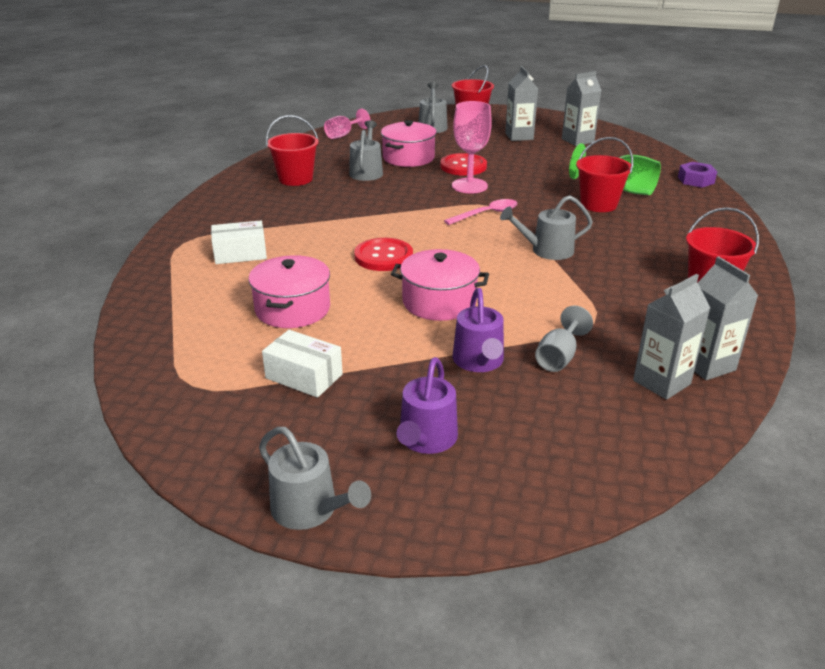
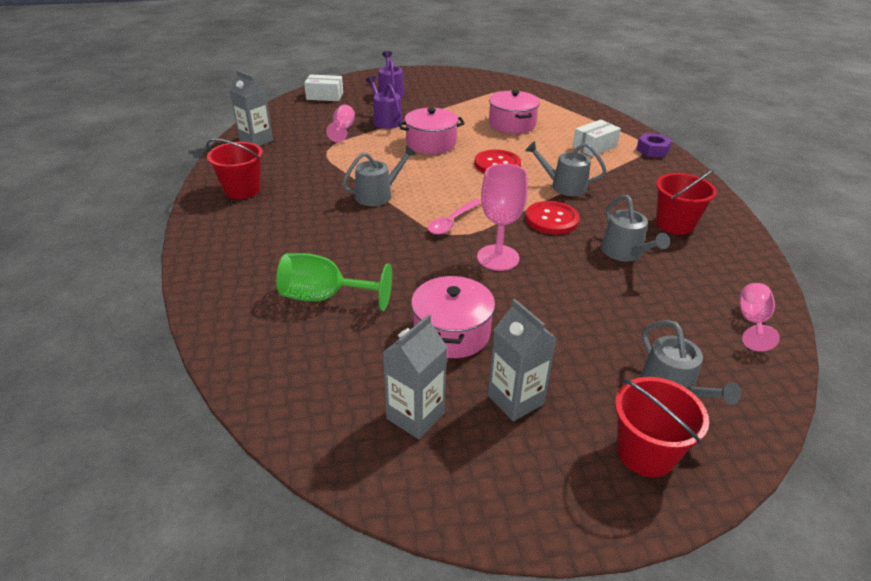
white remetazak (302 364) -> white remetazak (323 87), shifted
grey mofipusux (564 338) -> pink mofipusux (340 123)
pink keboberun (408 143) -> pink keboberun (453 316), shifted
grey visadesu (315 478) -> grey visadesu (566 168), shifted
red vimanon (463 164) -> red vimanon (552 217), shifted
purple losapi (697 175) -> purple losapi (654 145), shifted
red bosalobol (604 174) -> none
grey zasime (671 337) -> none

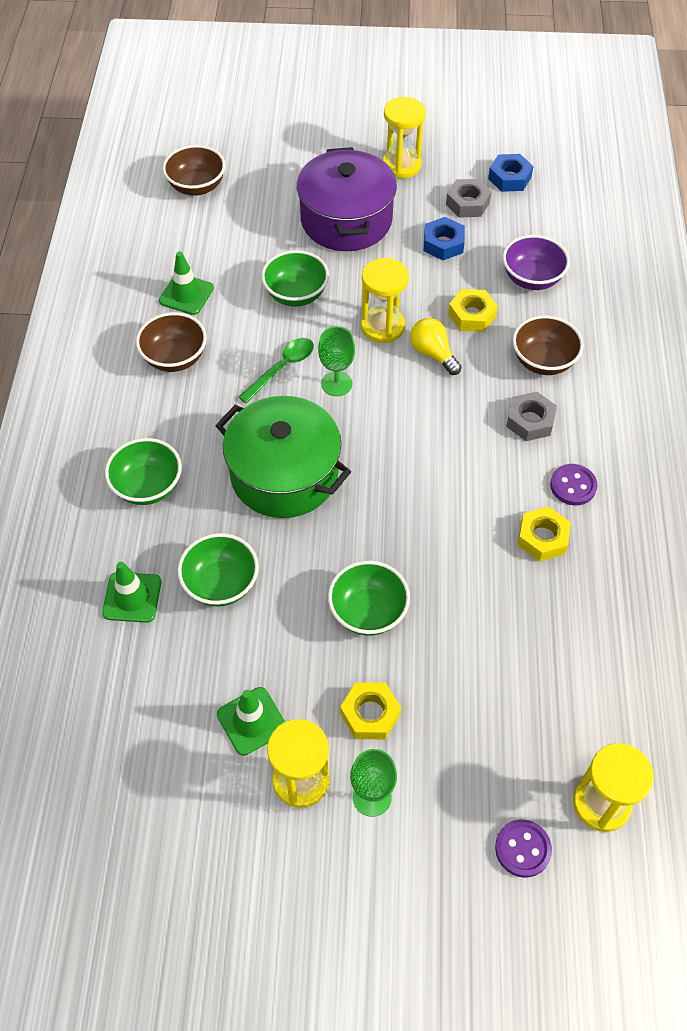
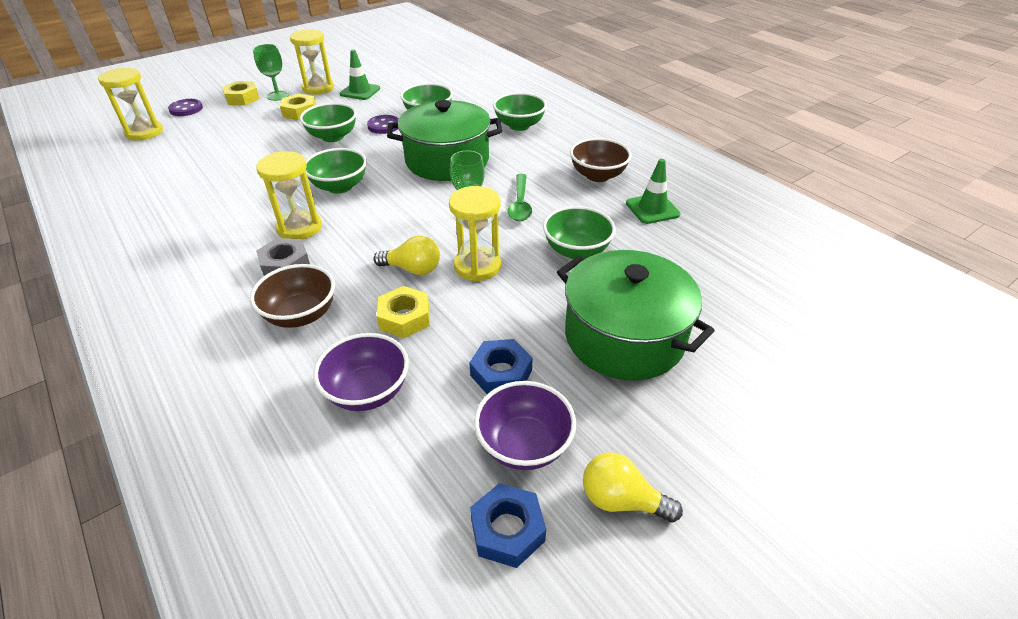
yellow losapi (544 534) -> yellow losapi (241 93), shifted
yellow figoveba (404 138) -> yellow figoveba (289 195), shifted
none -> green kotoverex (336 171)
purple vimanon (574 484) -> purple vimanon (383 124), shifted
grey losapi (468 198) -> purple kotoverex (525 425)
purple keboberun (347 199) -> green keboberun (636 315)
none -> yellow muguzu (633 487)
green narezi (131 592) -> none
brown kotoverex (193 170) -> none

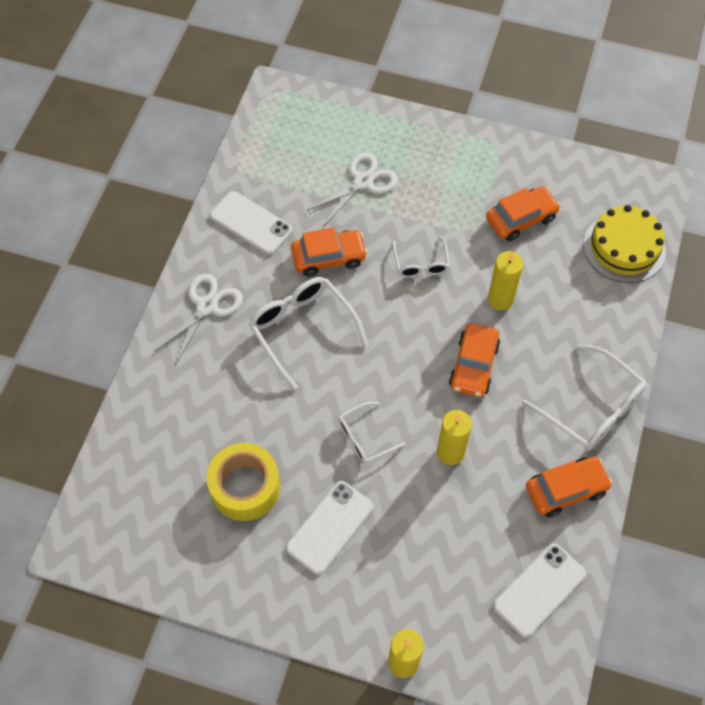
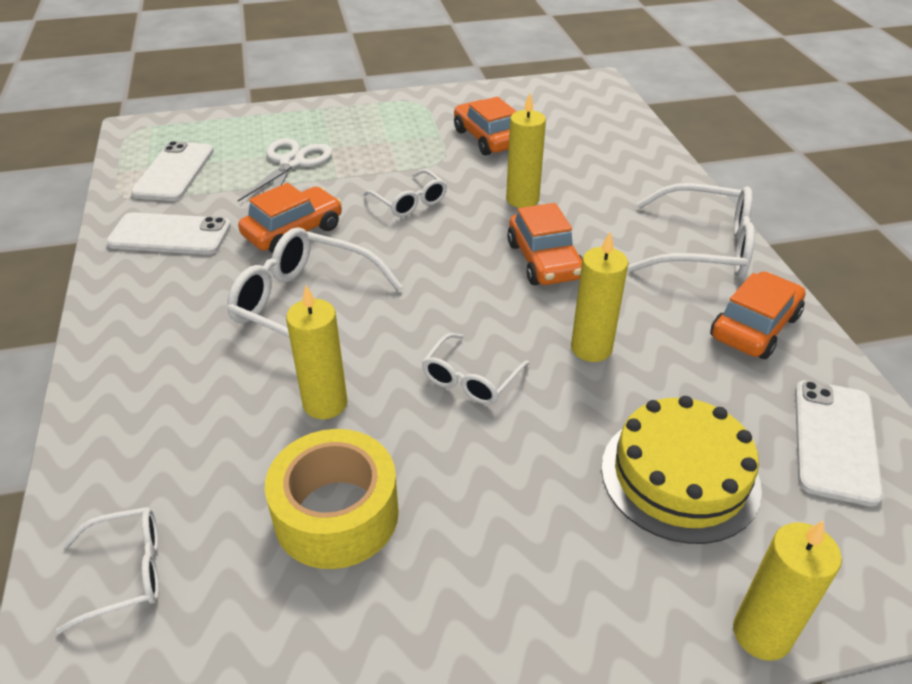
none -> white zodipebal (107 570)
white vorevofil (329 528) -> white vorevofil (172 171), shifted
none -> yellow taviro (316 352)
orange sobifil (523 213) -> orange sobifil (485 126), 60 degrees counterclockwise
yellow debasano (624 244) -> yellow debasano (681 470), shifted
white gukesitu (198 319) -> none

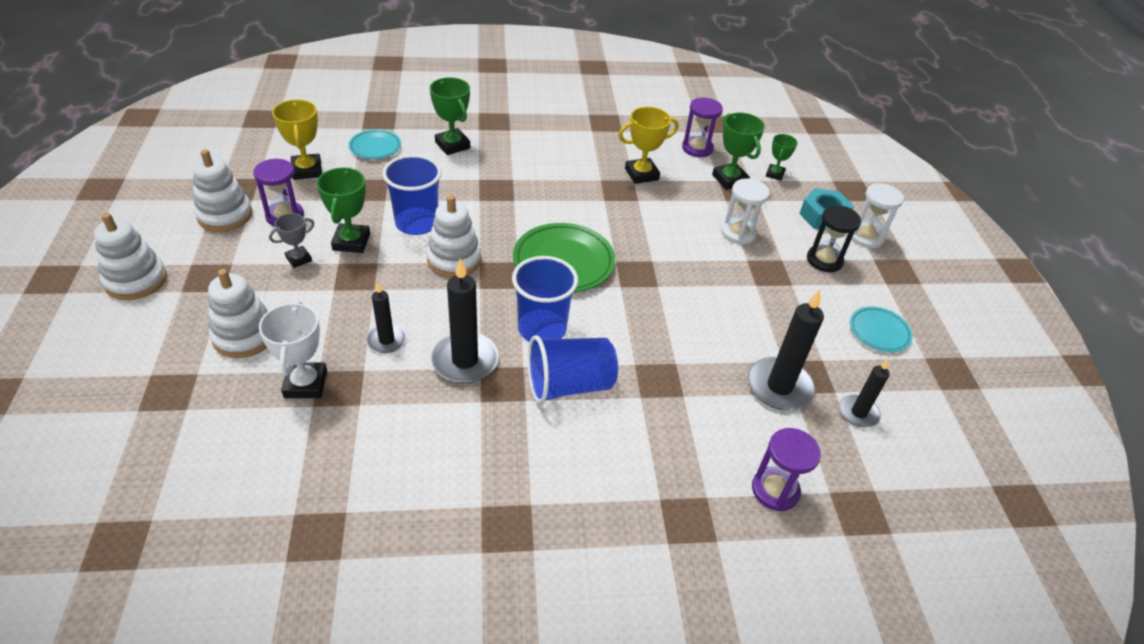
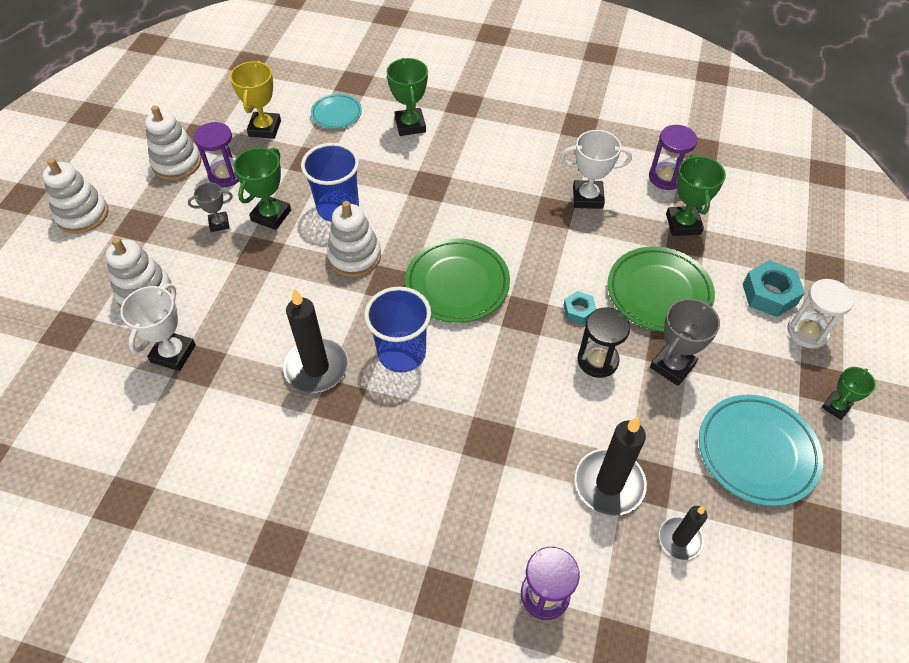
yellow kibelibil (648 145) -> white kibelibil (596 169)
none -> turquoise losapi (579 308)
black figoveba (834 238) -> black figoveba (603 342), shifted
white figoveba (745 211) -> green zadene (661 289)
none -> grey kibelibil (685 342)
turquoise zadene (881 329) -> turquoise zadene (761 450), x1.74
green kibelibil (782 157) -> green kibelibil (849 393), shifted
black taviro (386 318) -> none
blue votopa (573 369) -> none

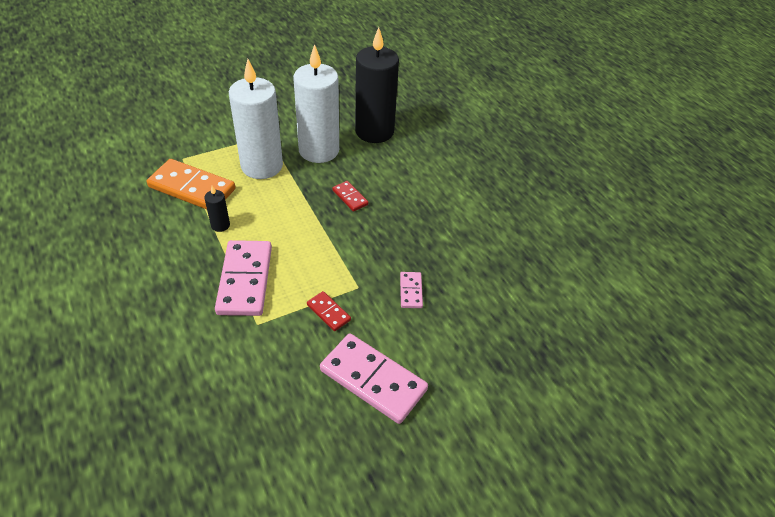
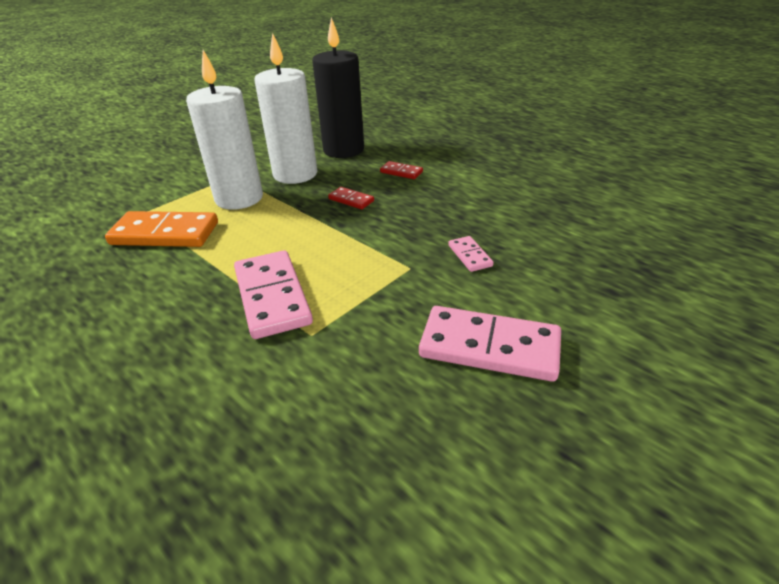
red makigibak (329 311) -> red makigibak (401 170), shifted
black taviro (217 209) -> none

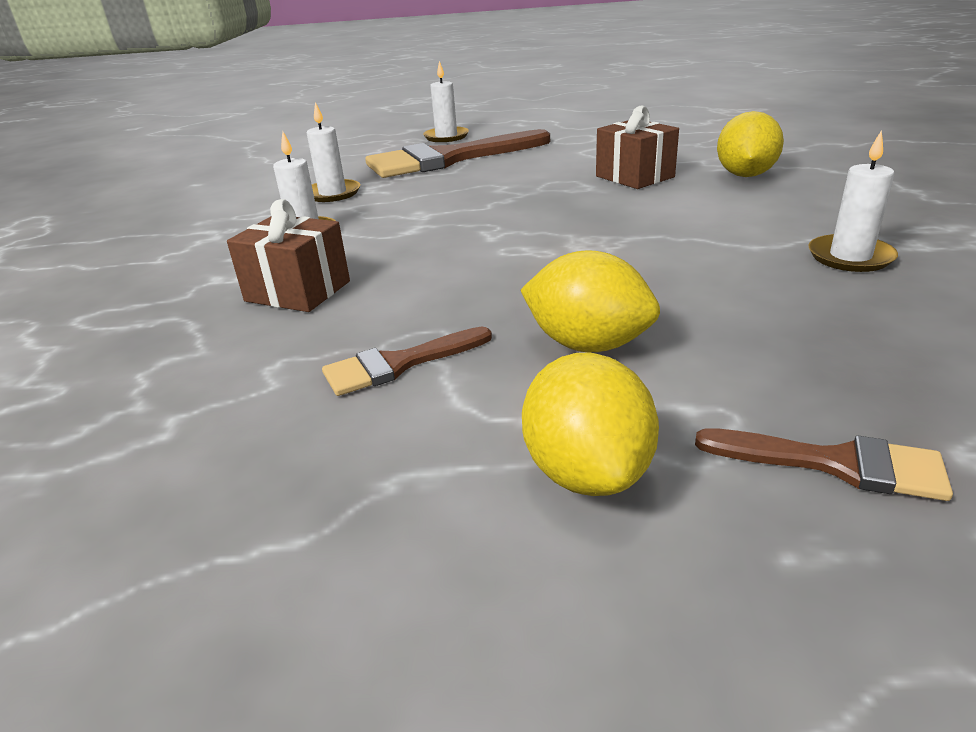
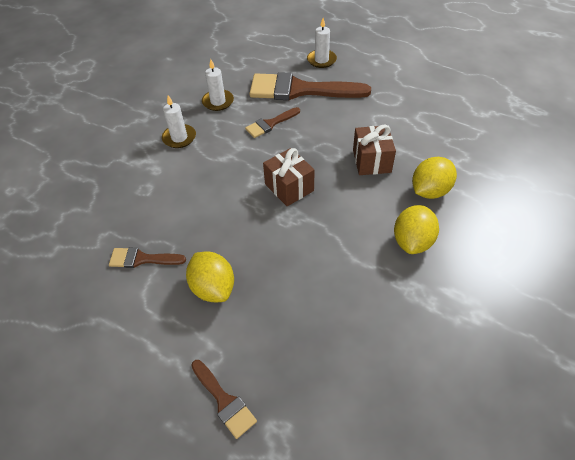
none -> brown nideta (272 122)
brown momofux (288 255) -> brown momofux (289 177), shifted
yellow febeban (590 424) -> yellow febeban (416 229), shifted
white taviro (853 201) -> none

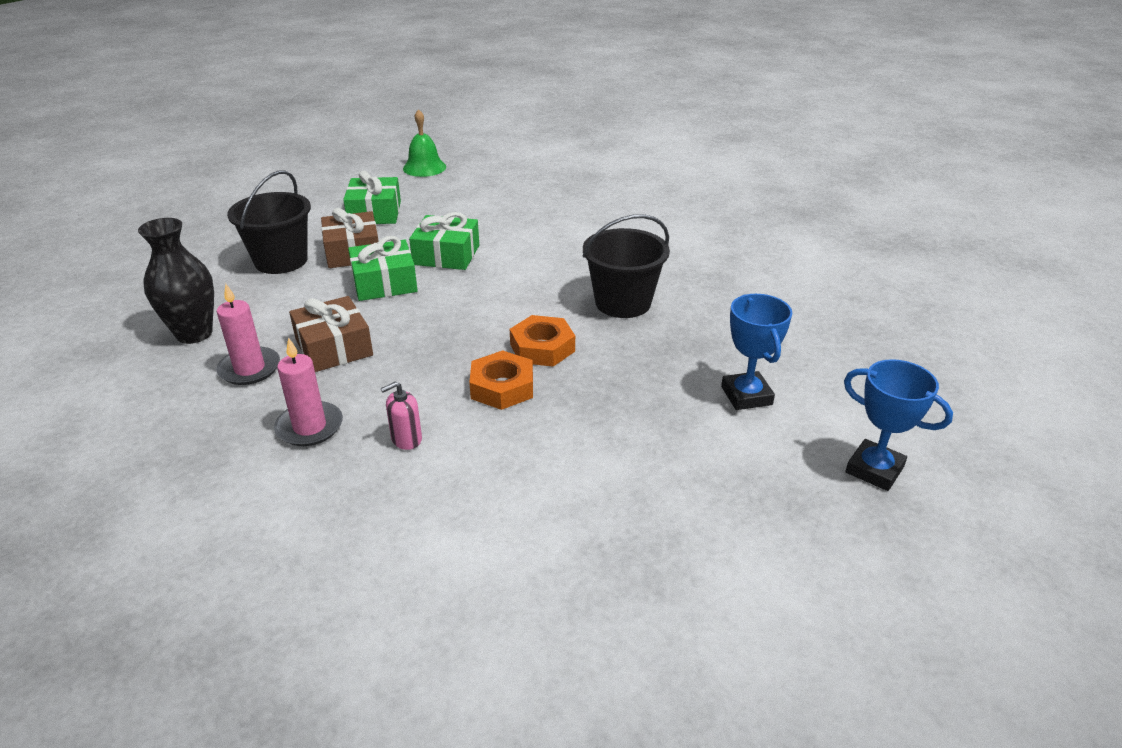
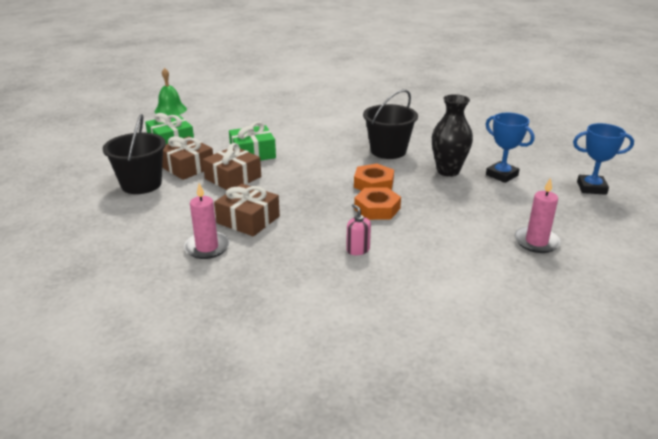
green momofux (383 268) -> brown momofux (232 166)
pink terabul (401 415) -> pink terabul (358 229), 120 degrees clockwise
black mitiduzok (176 281) -> black mitiduzok (452 135), shifted
pink taviro (308 391) -> pink taviro (537 215), shifted

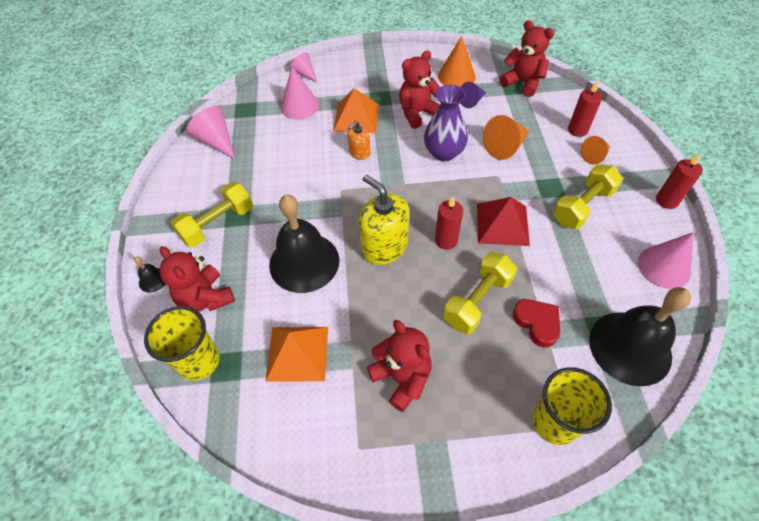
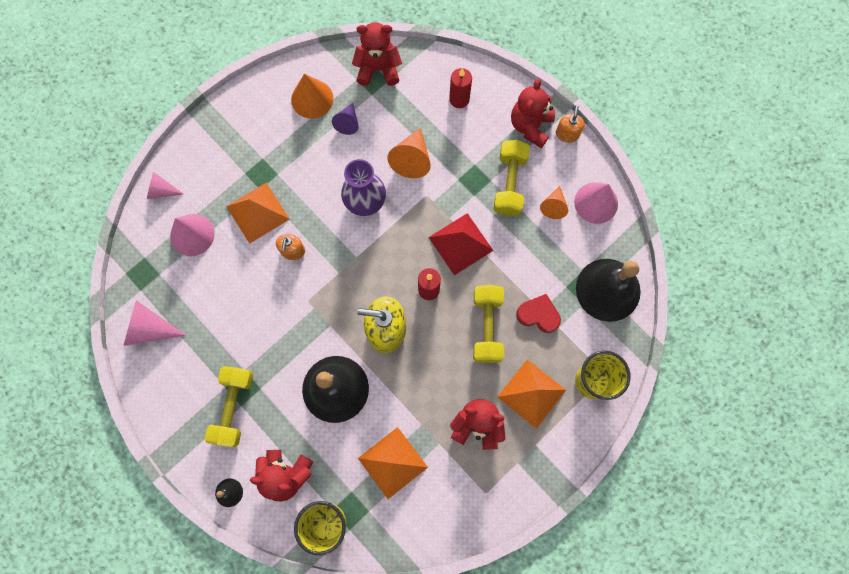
none -> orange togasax (532 394)
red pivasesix (419 89) -> red pivasesix (533 113), shifted
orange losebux (595 150) -> orange losebux (554 202), shifted
red taviro (679 181) -> orange terabul (570 124)

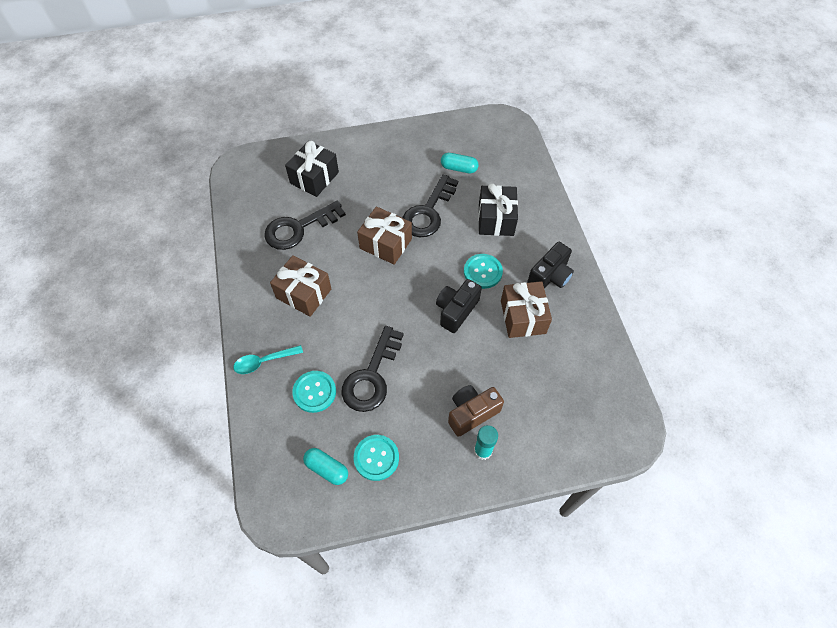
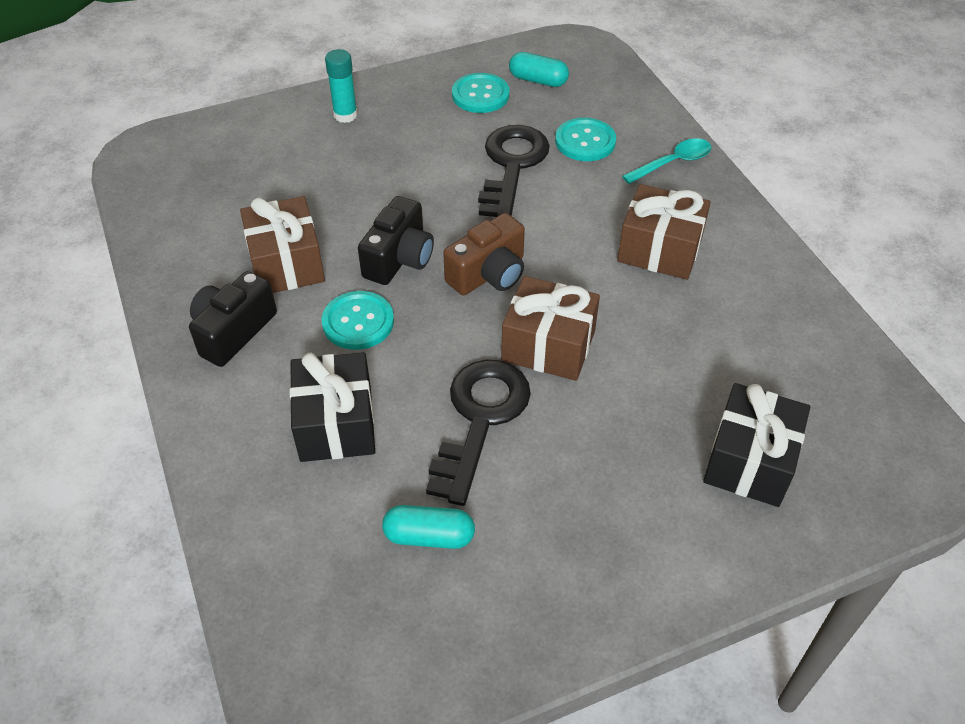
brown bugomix (476 411) -> brown bugomix (484 254), shifted
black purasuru (305 225) -> none

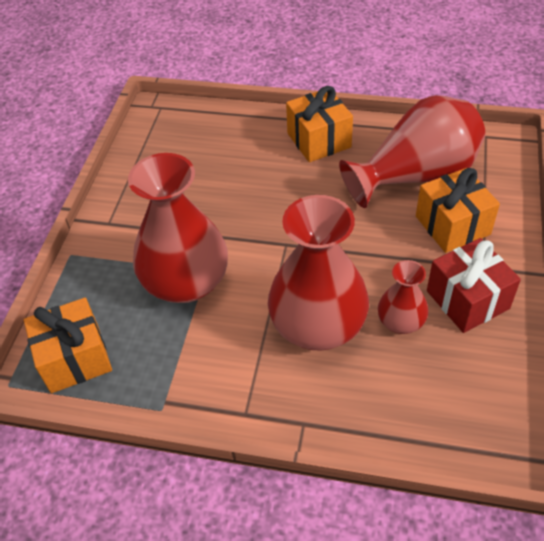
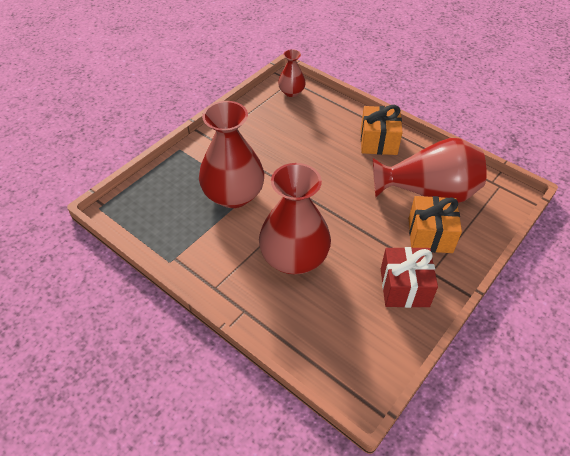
red mitiduzok (403 297) -> red mitiduzok (292 73), shifted
orange momofux (68 345) -> none

